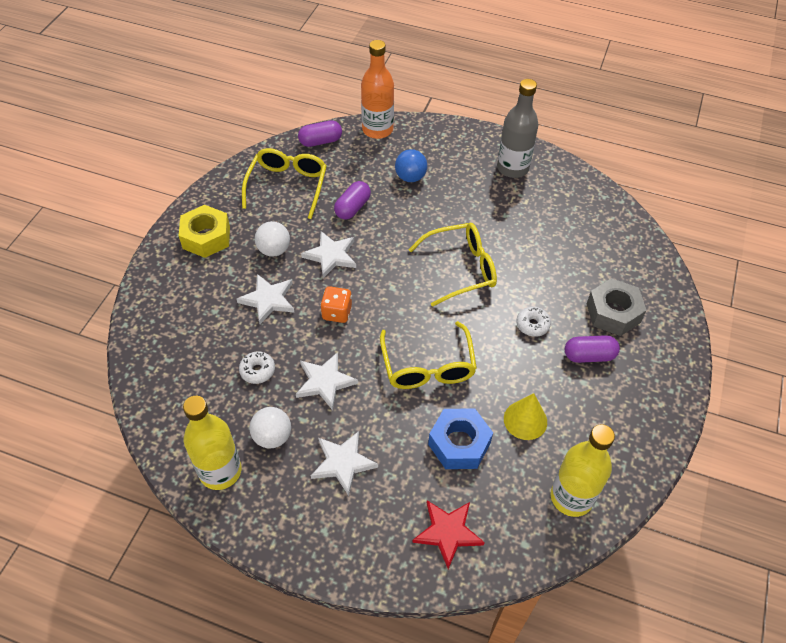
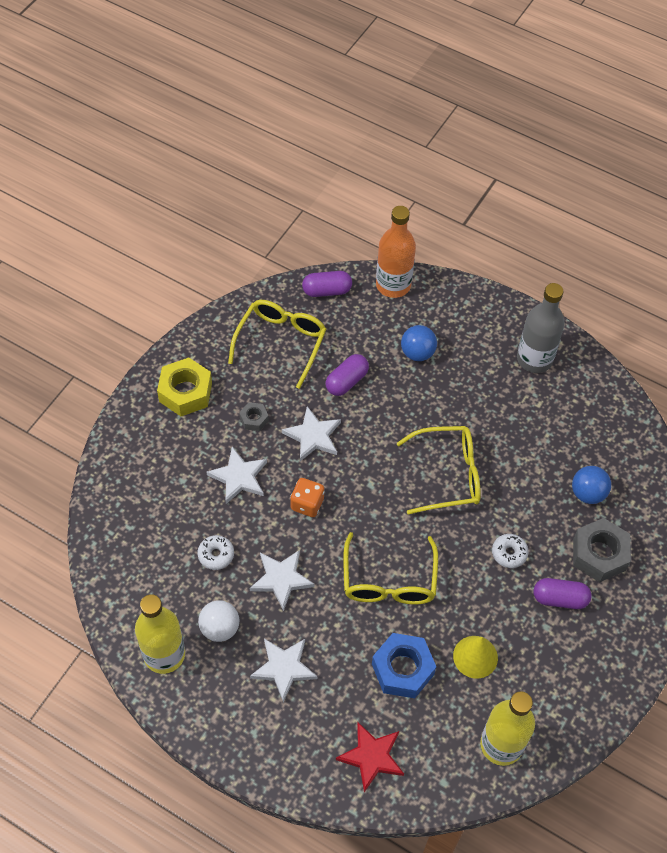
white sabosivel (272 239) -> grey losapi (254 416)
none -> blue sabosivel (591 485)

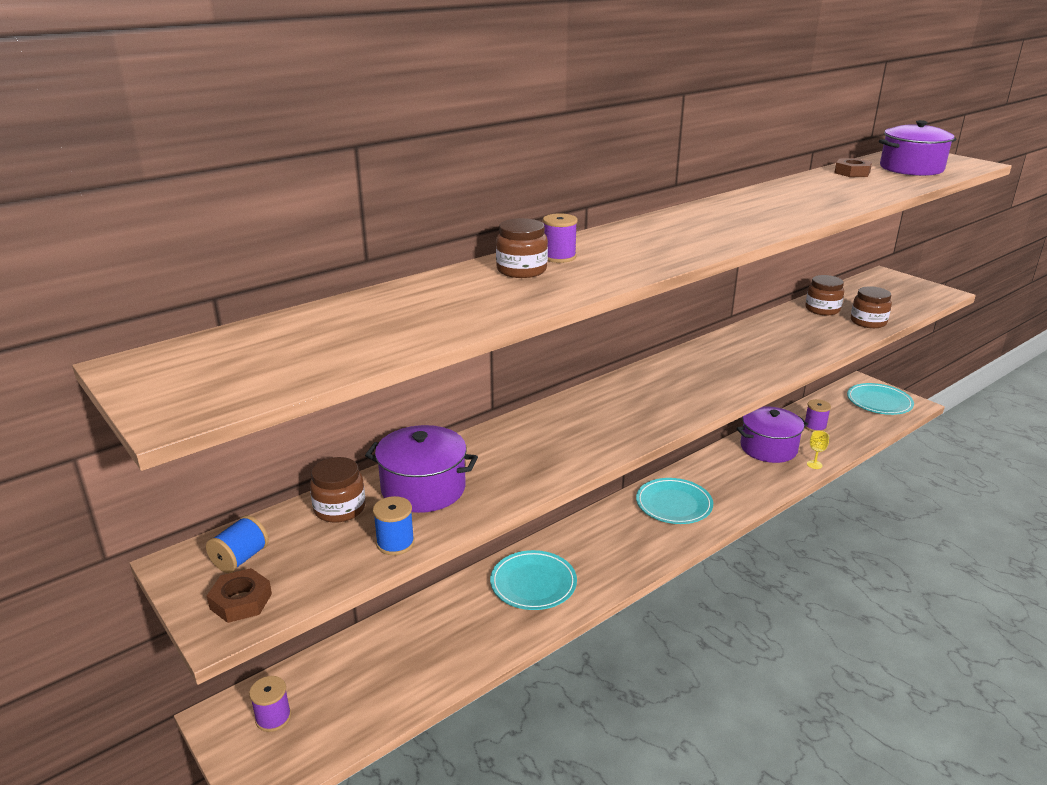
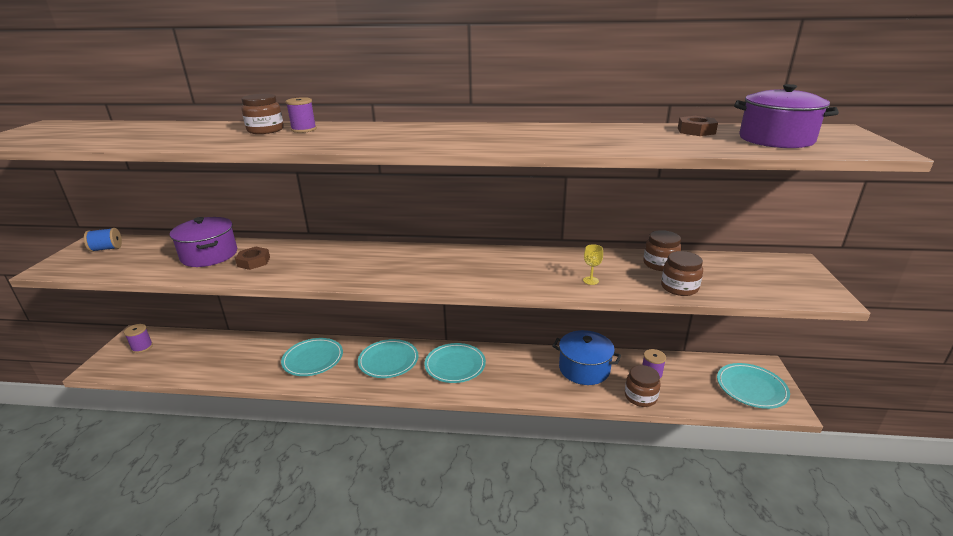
brown losapi (239 595) -> brown losapi (252 258), shifted
none -> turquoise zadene (388 358)
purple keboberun (772 434) -> blue keboberun (586 357)
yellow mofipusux (818 450) -> yellow mofipusux (593 264), shifted
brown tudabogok (337 490) -> brown tudabogok (643 386), shifted
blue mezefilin (394 525) -> none

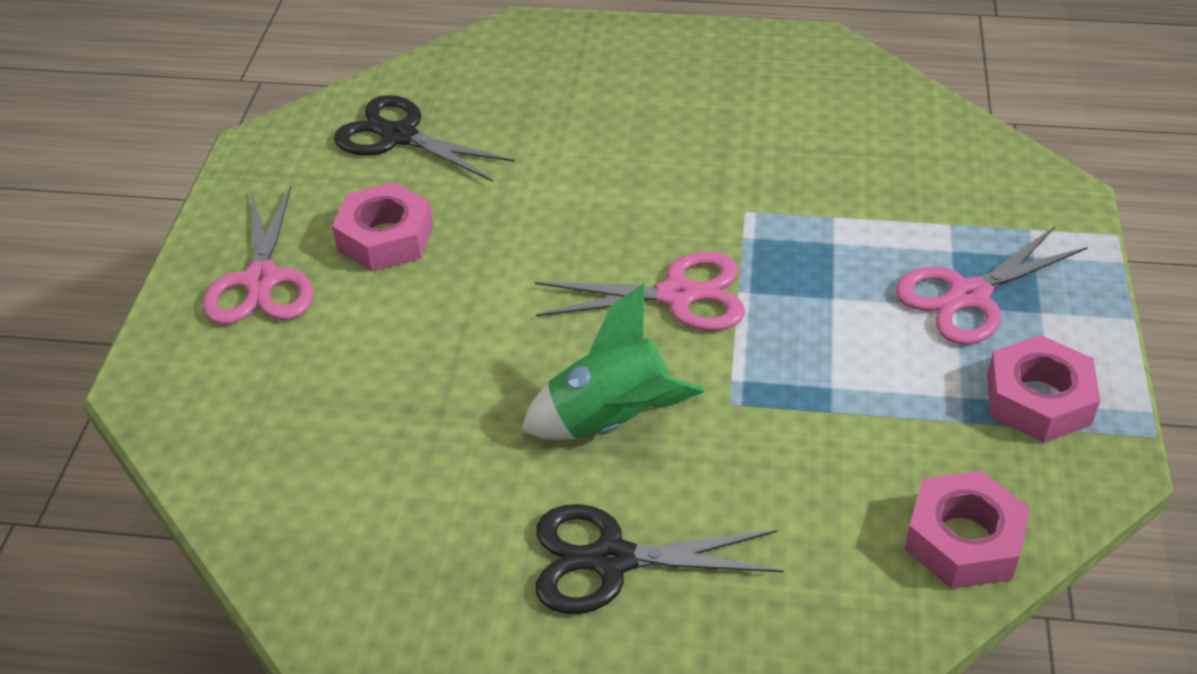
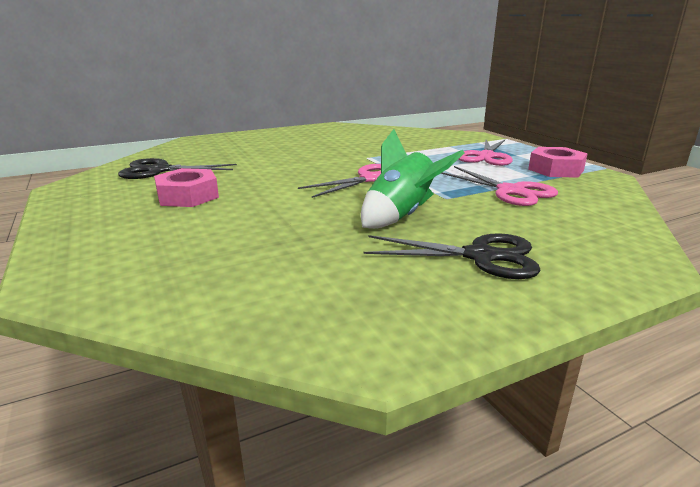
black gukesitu (660 559) -> black gukesitu (452 256), 135 degrees counterclockwise
pink gukesitu (258 255) -> pink gukesitu (499 186), shifted
pink losapi (967 530) -> none

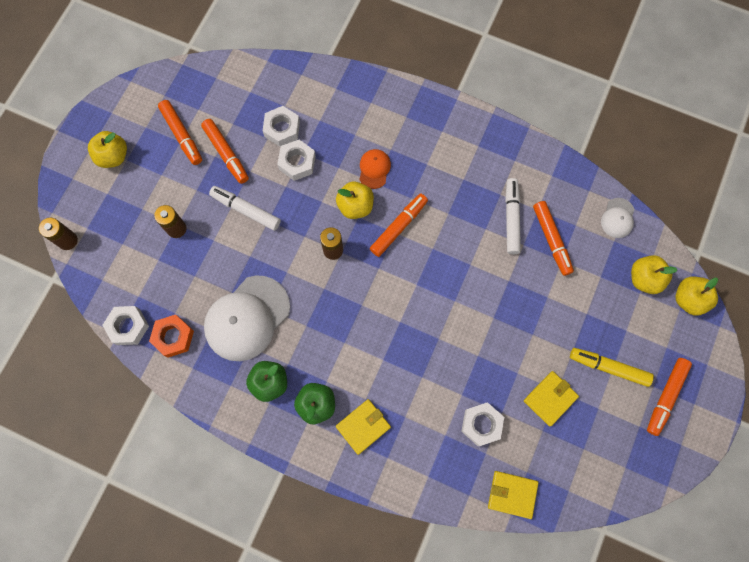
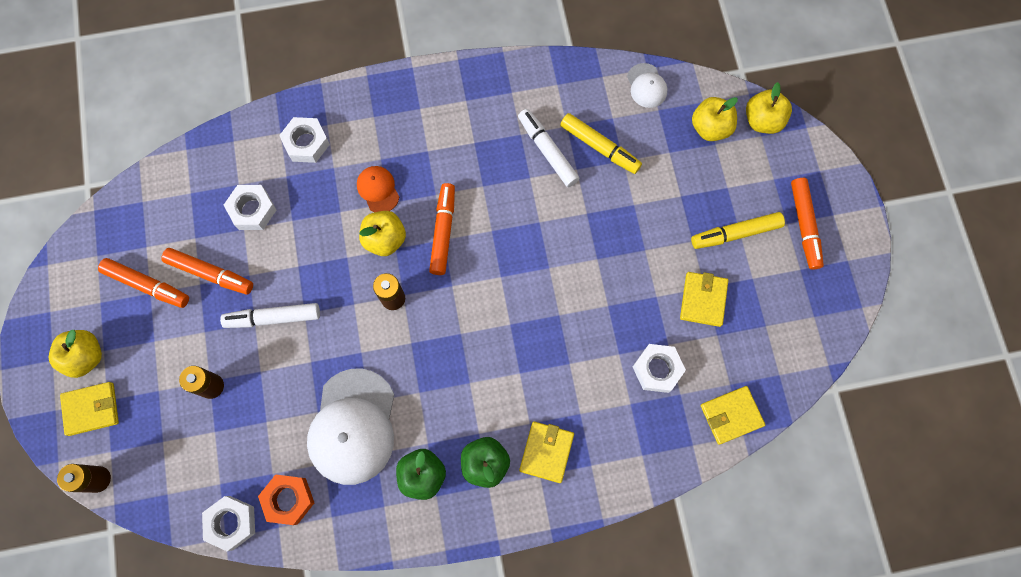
none -> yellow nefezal (89 409)
white losapi (296 160) -> white losapi (304 140), shifted
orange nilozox (553 238) -> yellow nilozox (601 143)

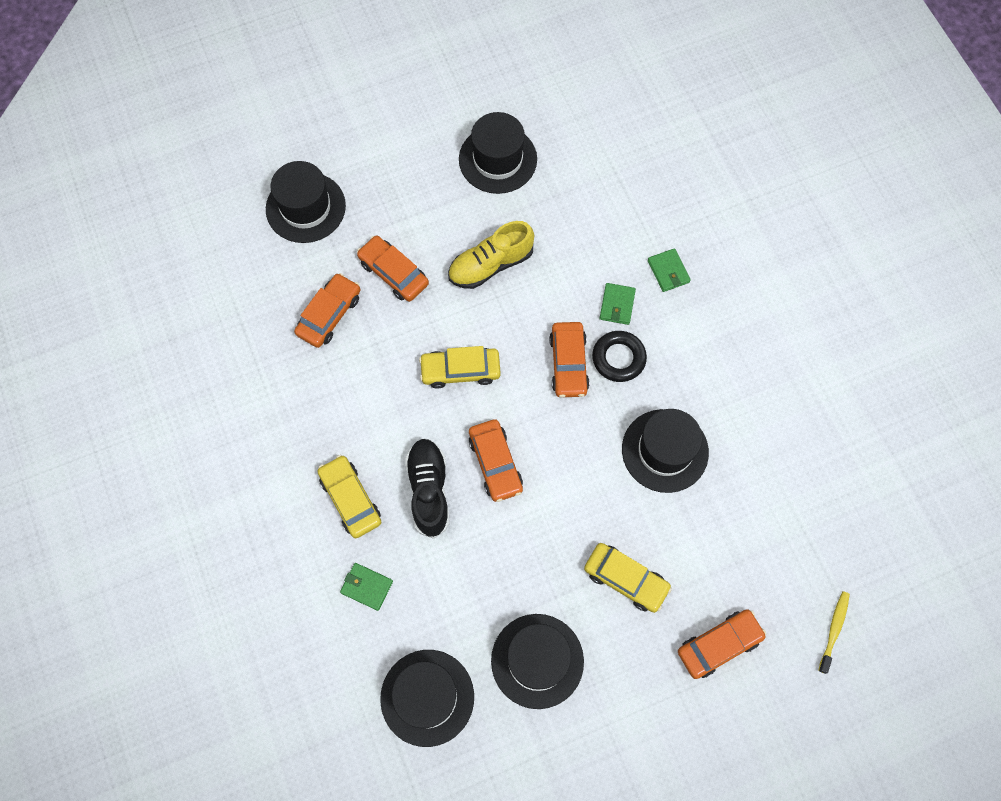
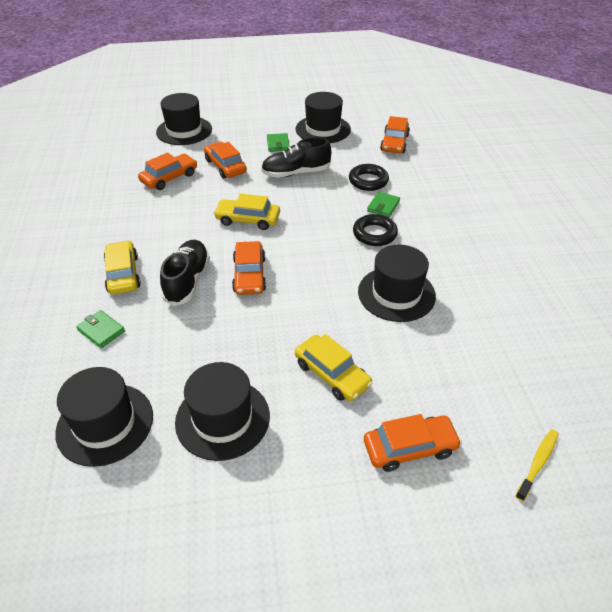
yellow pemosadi (491 255) -> black pemosadi (296 157)
green nefezal (669 270) -> green nefezal (278 142), shifted
none -> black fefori (369 177)
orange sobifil (569 360) -> orange sobifil (395 134), shifted

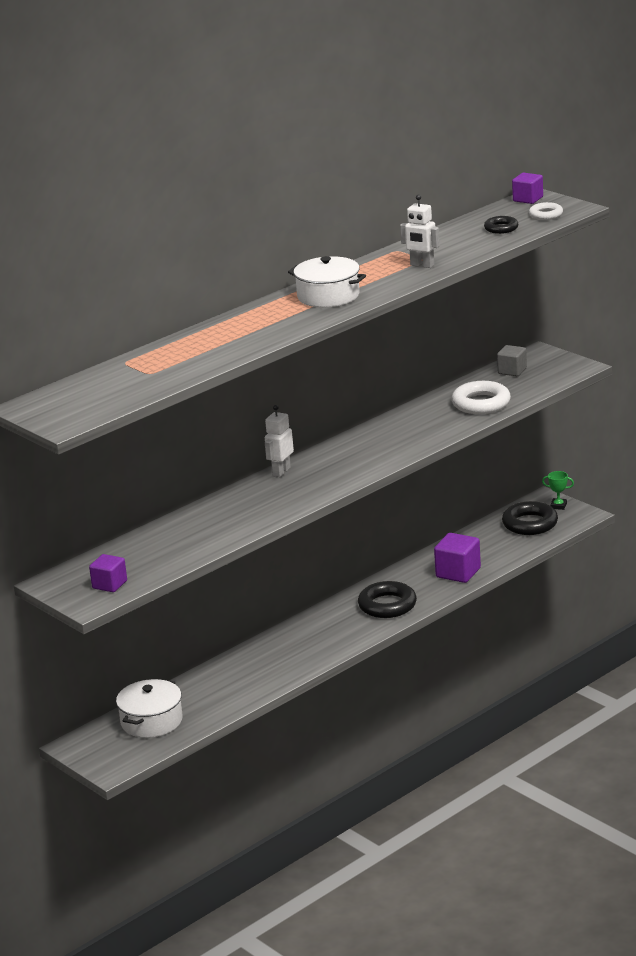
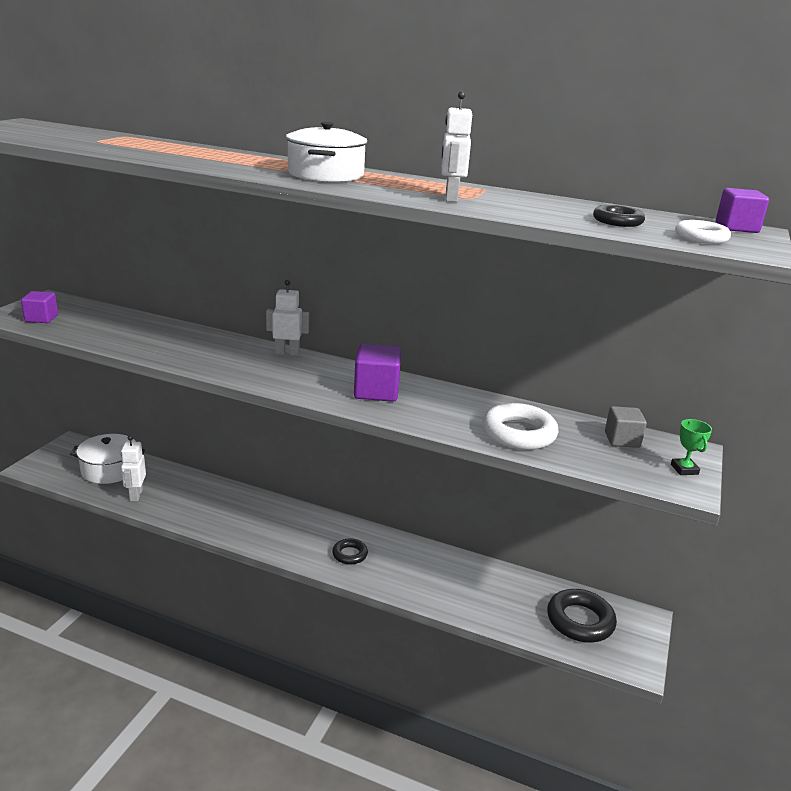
none -> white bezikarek (133 468)
black fefori (387 599) -> black fefori (350 552), x0.57
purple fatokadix (457 558) -> purple fatokadix (378 373), shifted
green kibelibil (558 490) -> green kibelibil (691 447), shifted

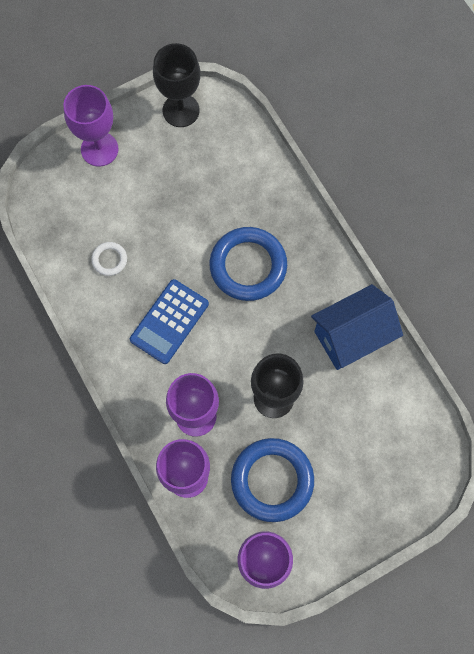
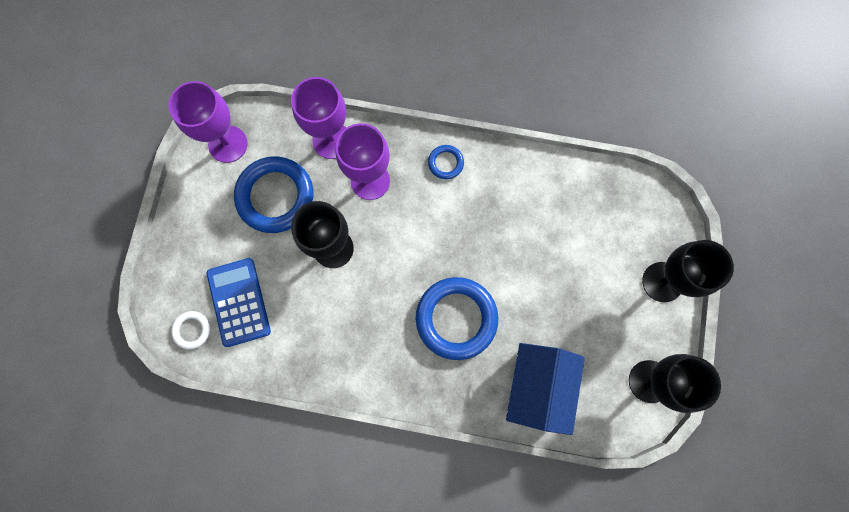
white fefori (109 259) -> white fefori (190 330), shifted
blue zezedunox (169 321) -> blue zezedunox (239 302), shifted
none -> blue fefori (446 162)
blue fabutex (357 327) -> blue fabutex (545 389), shifted
purple mofipusux (90 126) -> black mofipusux (688 271)

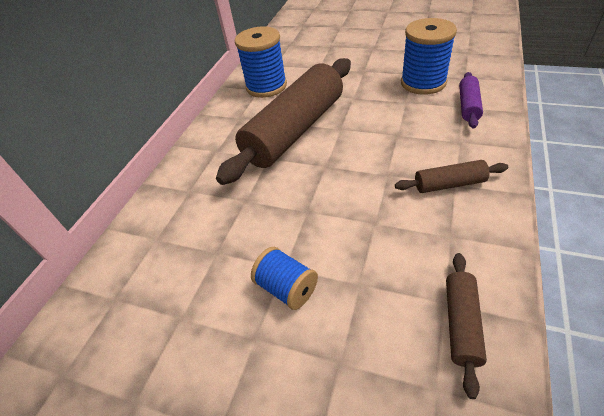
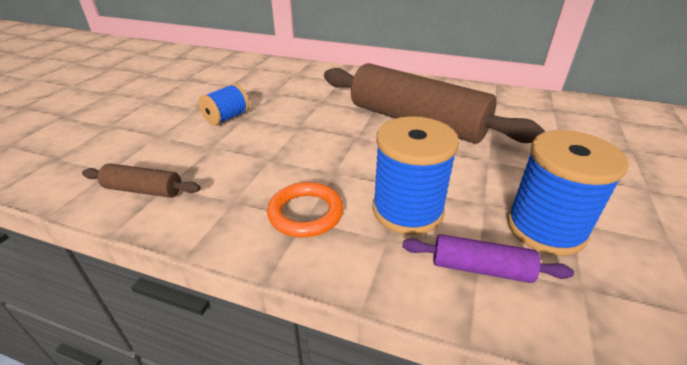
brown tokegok (451 176) -> orange fefori (305 209)
blue mezefilin (261 62) -> blue mezefilin (415 175), shifted

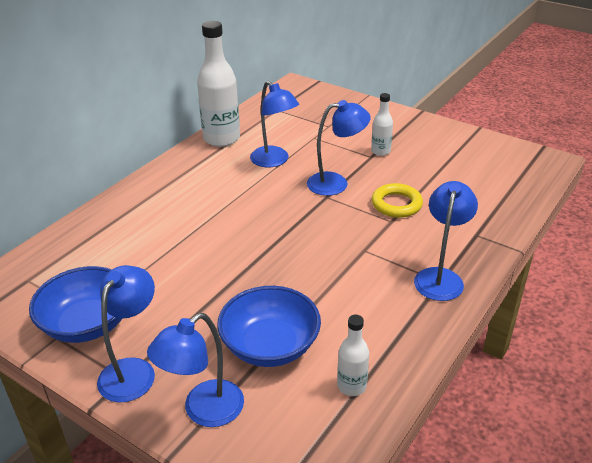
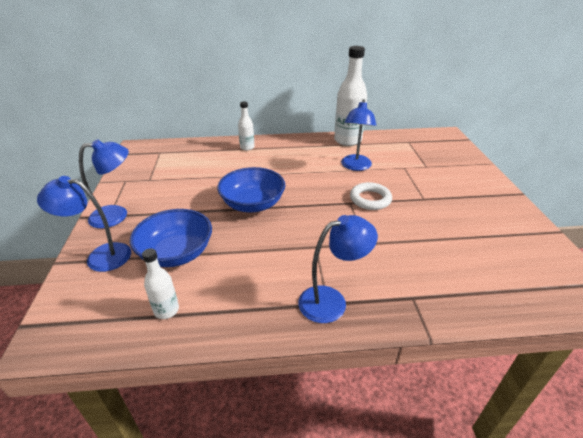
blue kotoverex (75 304) -> blue kotoverex (251 190), shifted
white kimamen (382 124) -> white kimamen (246 126), shifted
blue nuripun (339 148) -> white fefori (371 196)
yellow fefori (397 200) -> none

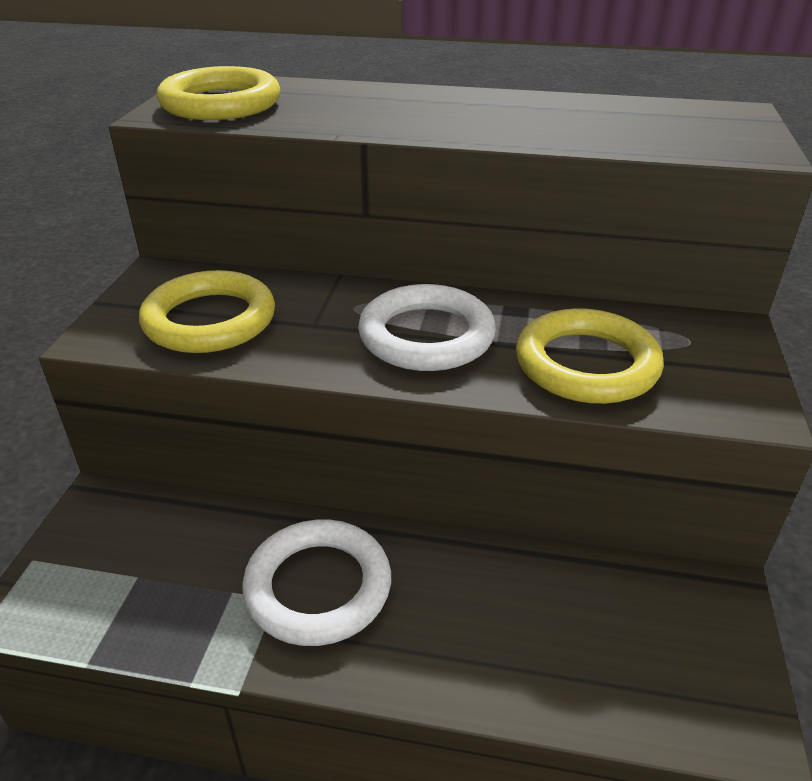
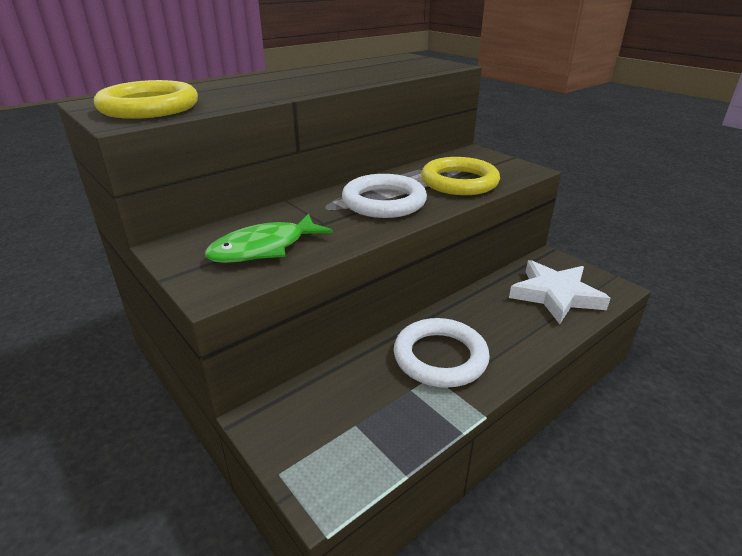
yellow fefori (207 311) -> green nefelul (269 238)
none -> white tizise (560 292)

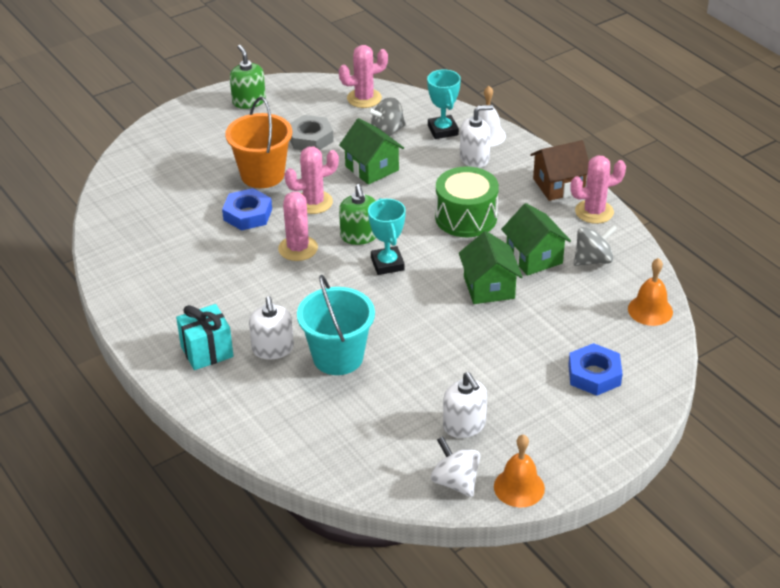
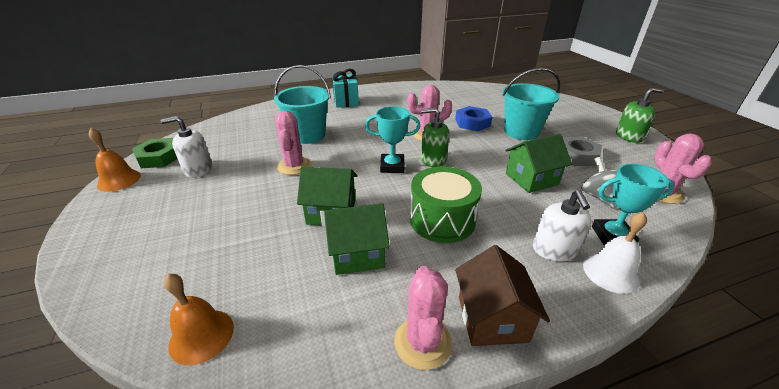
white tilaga (455 466) -> green losapi (154 153)
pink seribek (311 180) -> pink seribek (293 143), shifted
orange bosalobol (258 142) -> turquoise bosalobol (531 104)
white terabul (271 328) -> none
blue losapi (595 369) -> none
grey tilaga (595 245) -> none

